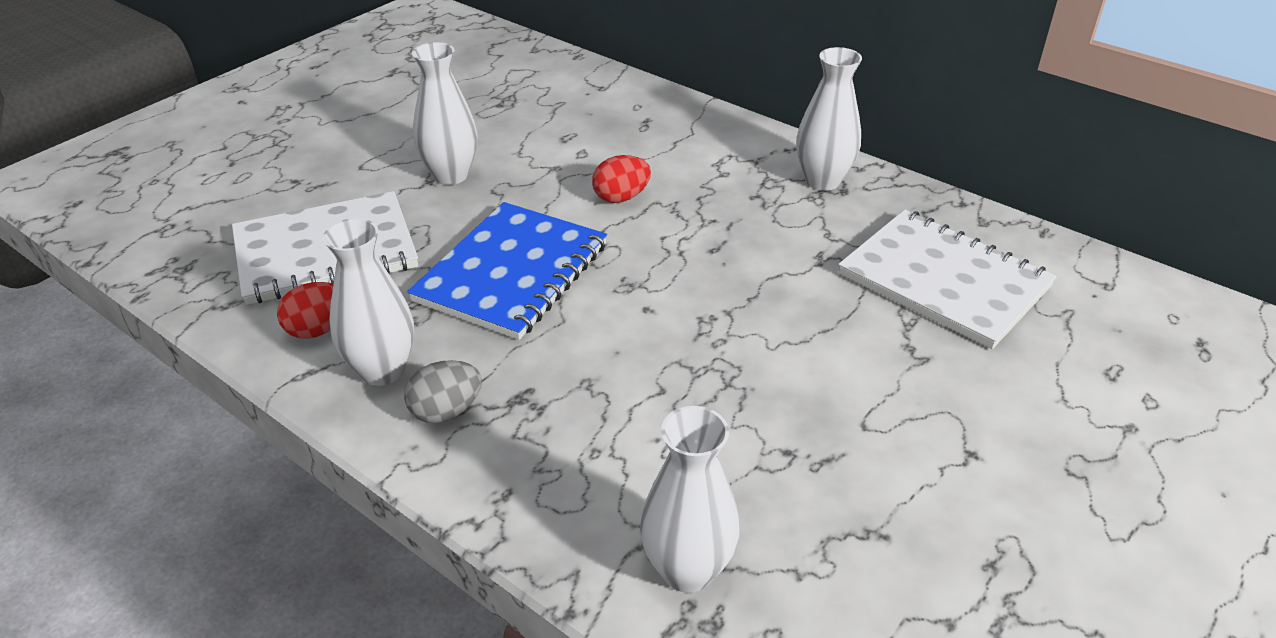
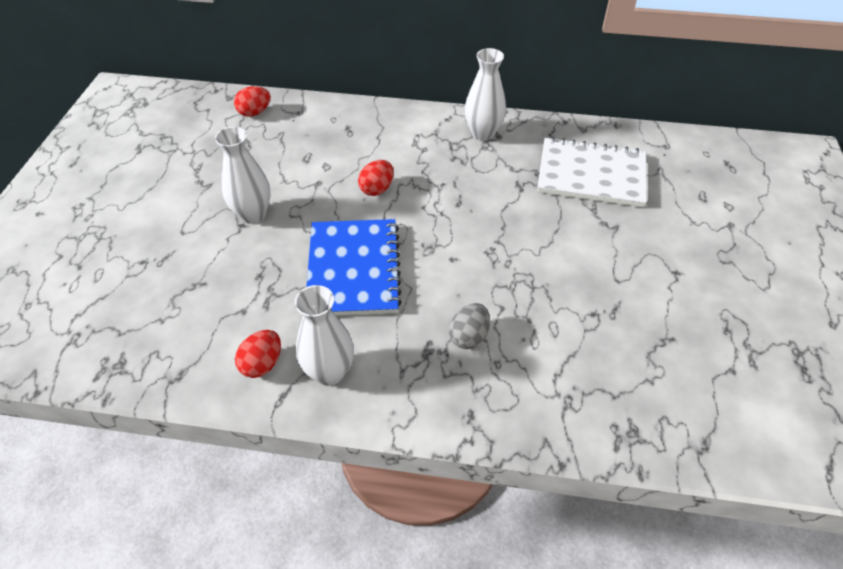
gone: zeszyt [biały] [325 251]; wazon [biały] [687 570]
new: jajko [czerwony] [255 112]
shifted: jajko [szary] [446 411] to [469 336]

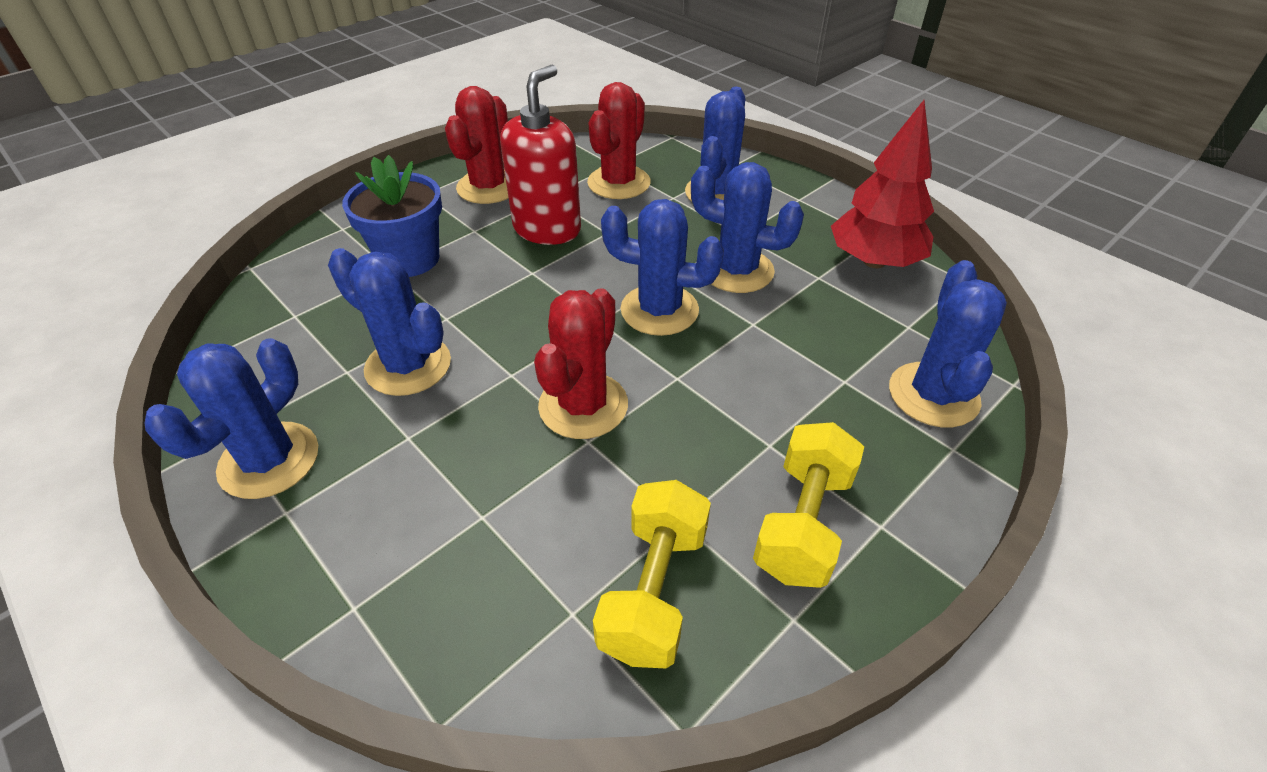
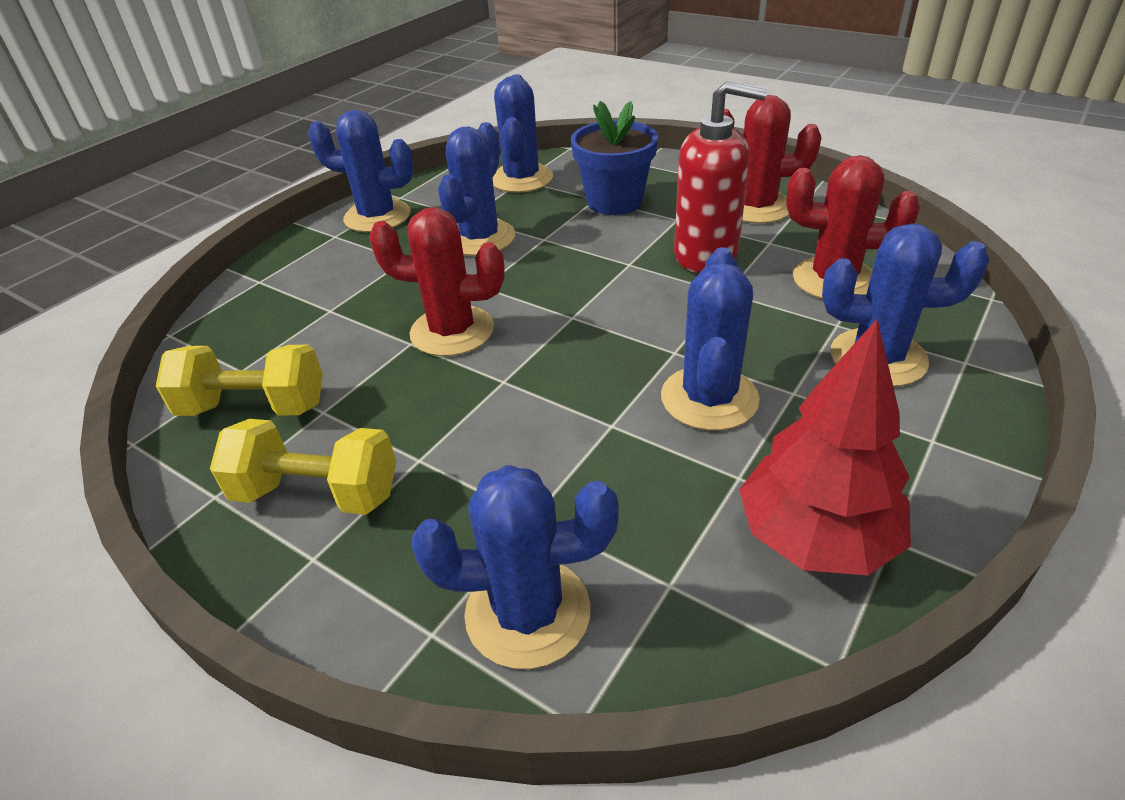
shifted: kaktus [niebieski] [659 310] to [521 179]

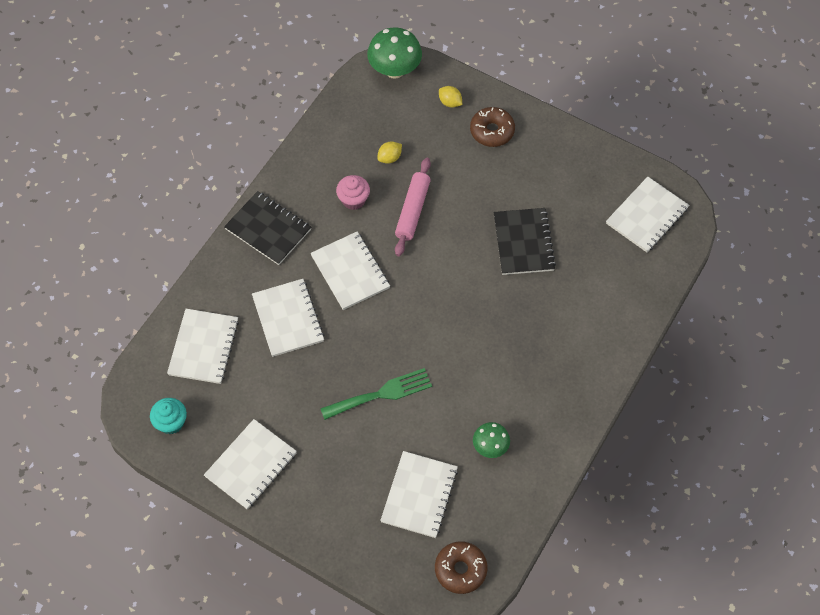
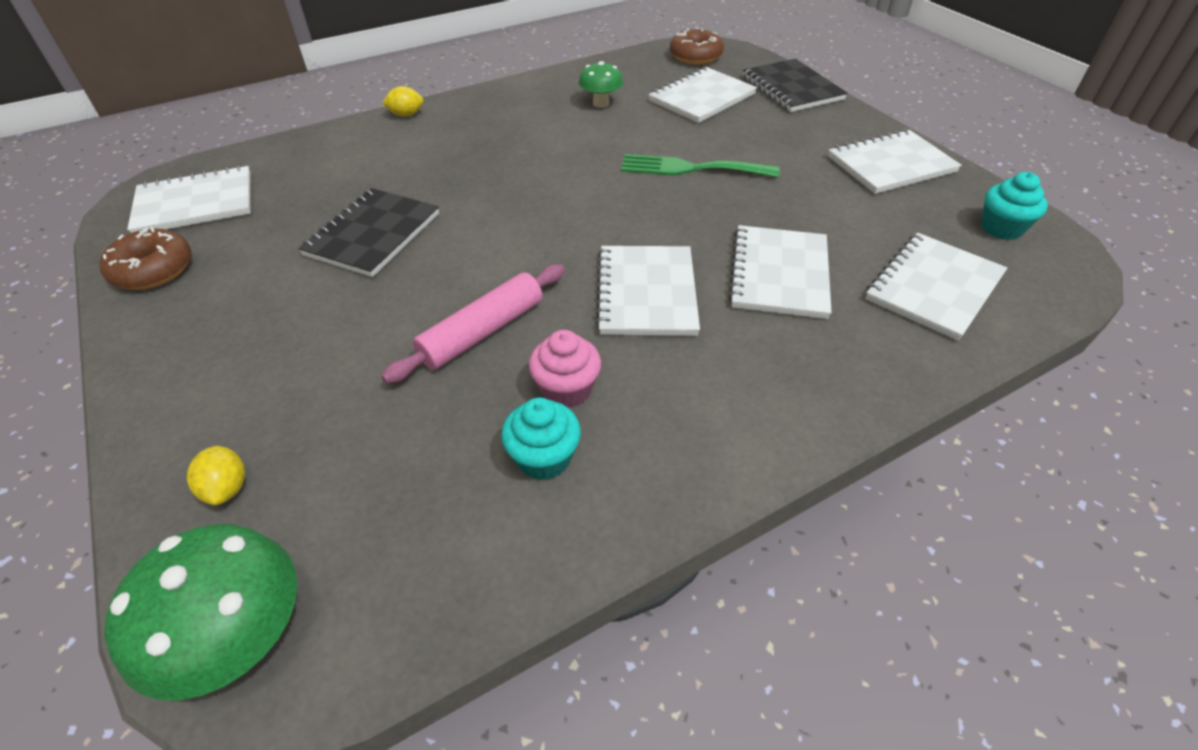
new: muffinka [turkusowy] [544 458]
shifted: donut [brązowy] [492 131] to [153 270]; cytryna [żółty] [389 158] to [406 115]; zeszyt [czarny] [268 229] to [792 88]

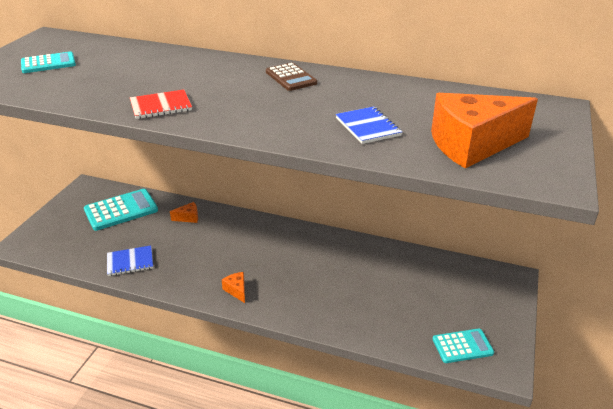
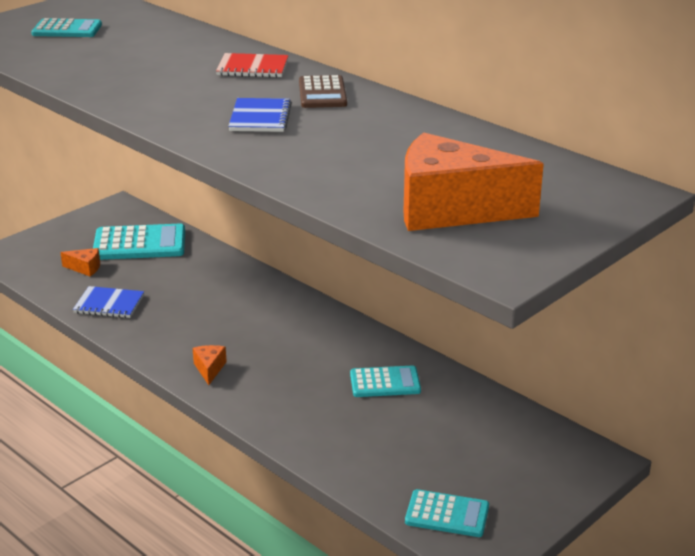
new: kalkulator [turkusowy] [385 383]
shifted: ser [pomarańczowy] [188 218] to [85 268]; zeszyt [czerwony] [161 106] to [252 68]; zeszyt [niebieski] [368 127] to [260 117]

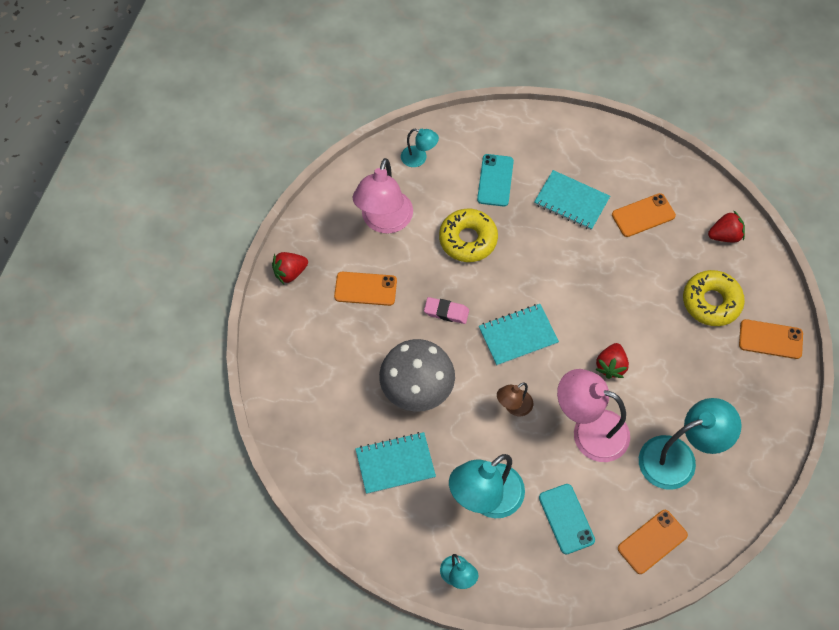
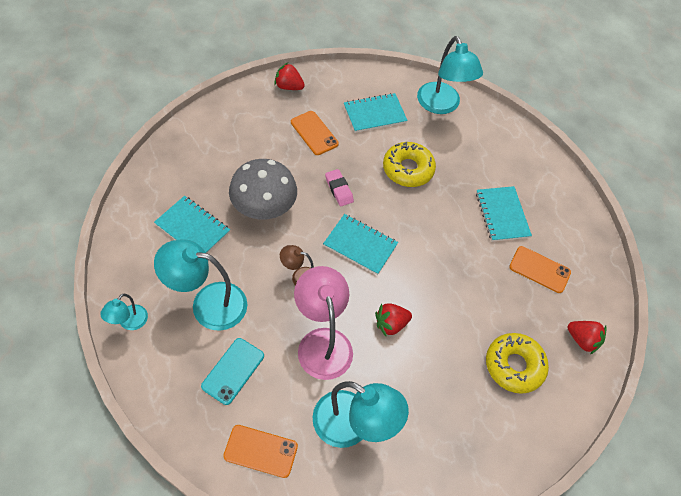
gone: telefon [turkusowy] [495 180]; telefon [pomarańczowy] [770 339]
swapped: lampka [różowy] [384 221] to zeszyt [turkusowy] [374 114]
scaled: lampka [turkusowy] [419 158] = [441 105] x1.94

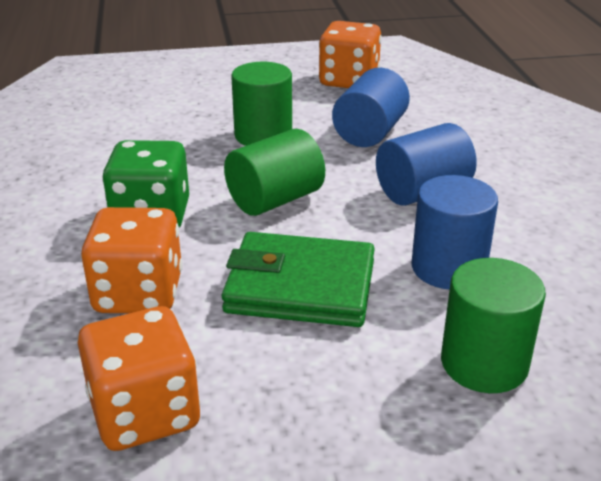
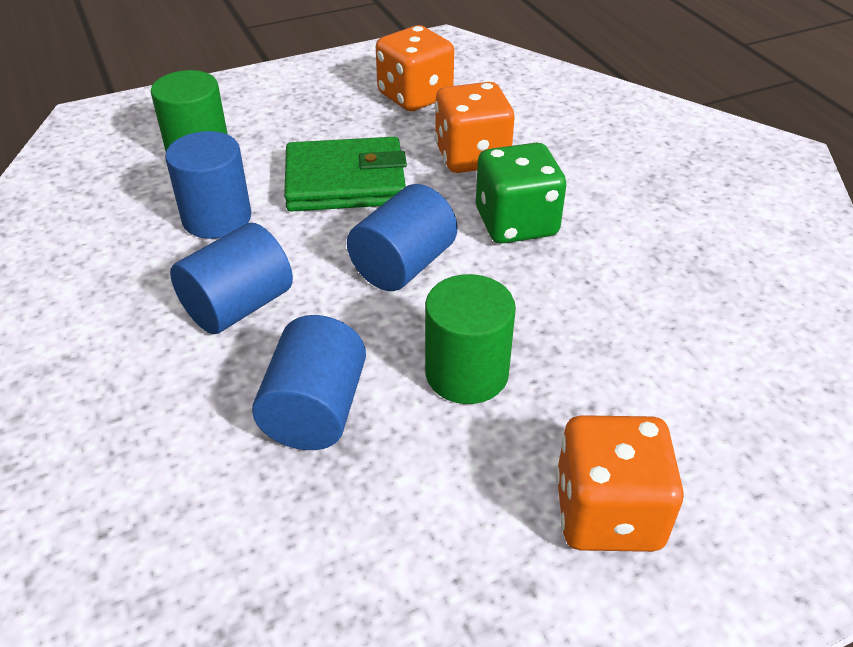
shifted: kostka do gry [pomarańczowy] [349 81] to [607 513]
repainted: walec [zielony] [275 200] to walec [niebieski] [403 265]

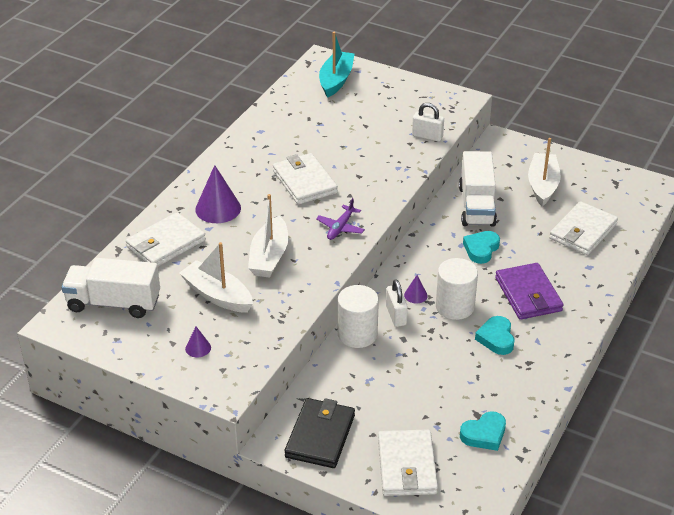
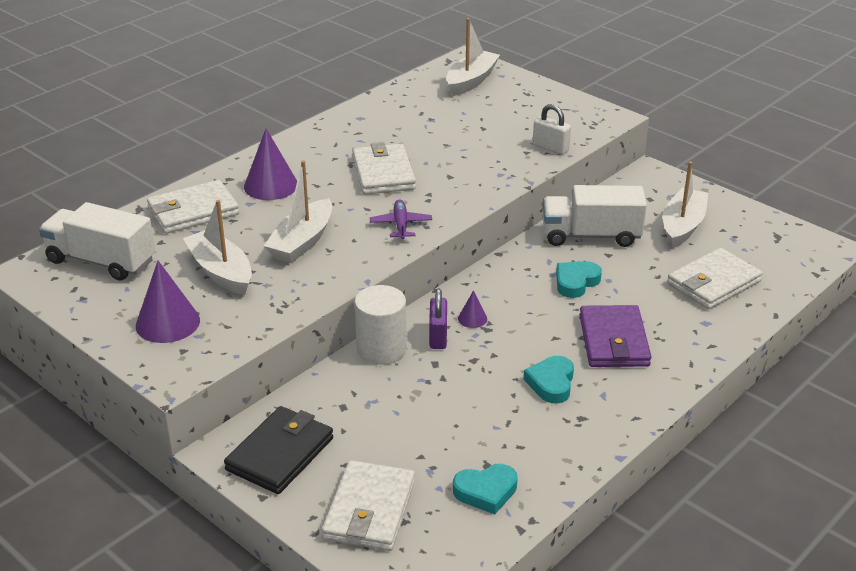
gone: walec [biały] [455 306]
repainted: kłódka [biały] [396 315] to kłódka [fioletowy] [438 336]; łódka [turkusowy] [336 80] to łódka [biały] [471 81]
rotated: samolot [fioletowy] [340 227] = [401 225] 135 degrees clockwise; ciężarówka [biały] [476 206] = [591 236] 75 degrees clockwise
scaled: stożek [fioletowy] [198 348] = [167 323] x2.01

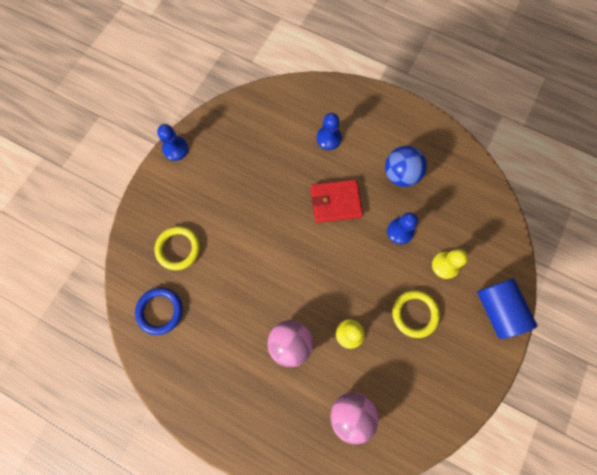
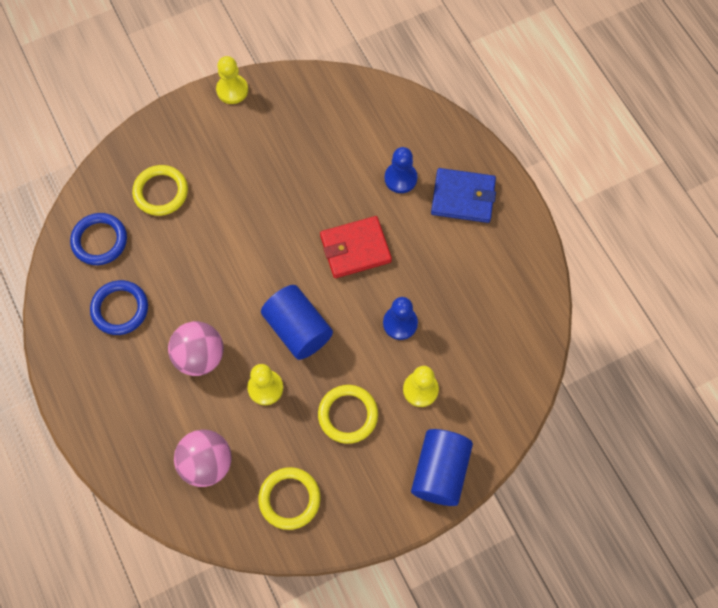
gone: piłka [niebieski] [400 174]
new: pierścień [niebieski] [120 309]; pierścień [żółty] [289 499]; walec [niebieski] [298 329]; portfel [niebieski] [463 197]
repainted: pionek [niebieski] [175 149] to pionek [żółty] [232 90]
rotated: portfel [czerwony] [335 202] = [355 249] 45 degrees counterclockwise

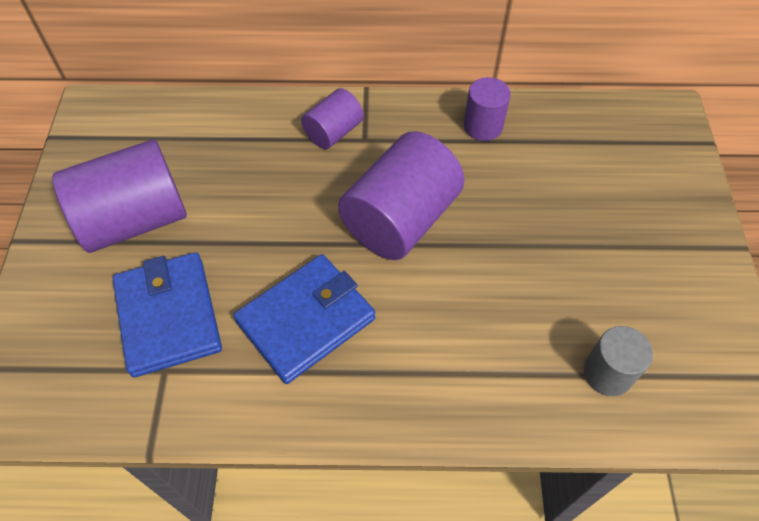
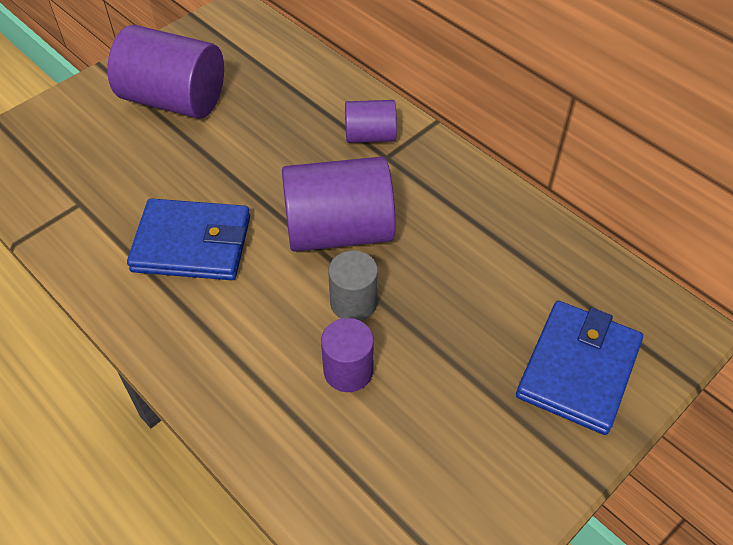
shifted: walec [fioletowy] [483 126] to [348 370]; walec [szary] [607 373] to [353 303]; portfel [niebieski] [169 316] to [578 369]

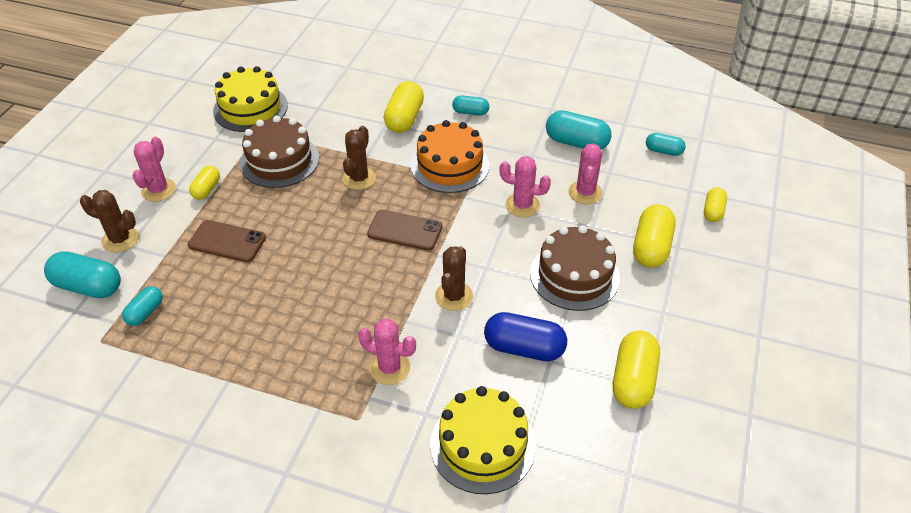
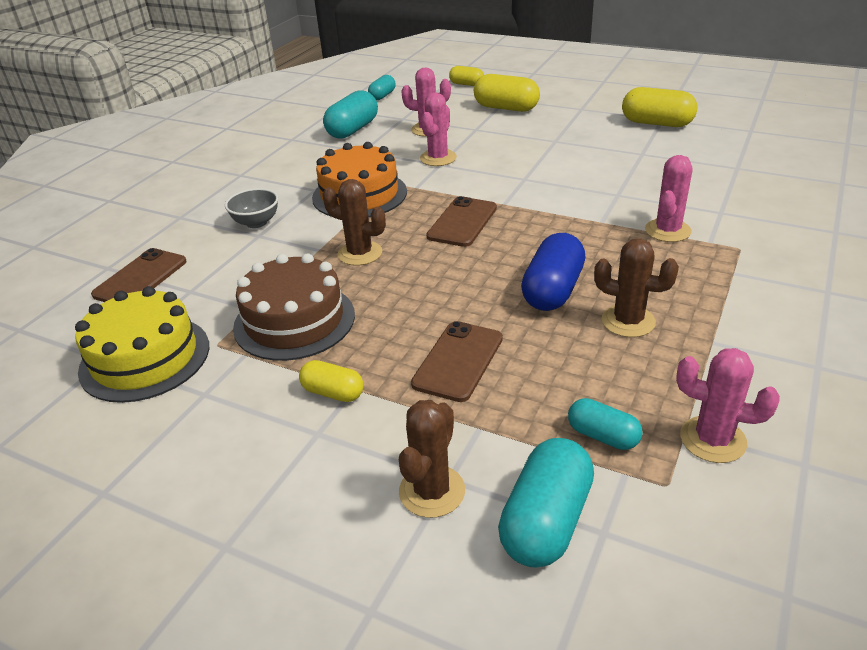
gone: tort [żółty] [482 445]; kapsułka [turkusowy] [470 112]; tort [brązowy] [574 275]
new: telefon [brązowy] [140 278]
shifted: kapsułka [niebieski] [524 348] to [553 290]; kaktus [brązowy] [454 296] to [628 321]; kaktus [różowy] [158 190] to [712 439]
swapped: kapsułka [żółty] [404 118] to miska [szary] [256 222]

